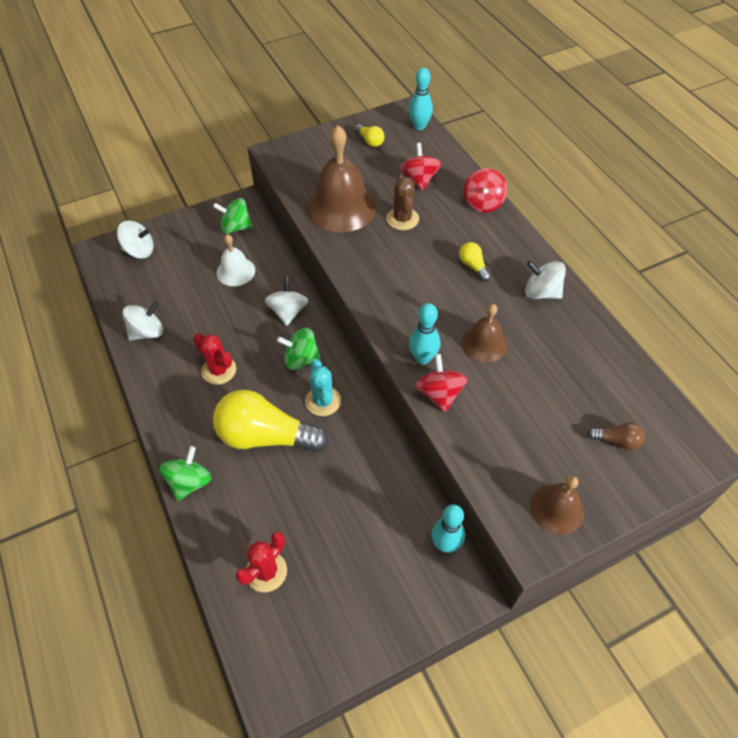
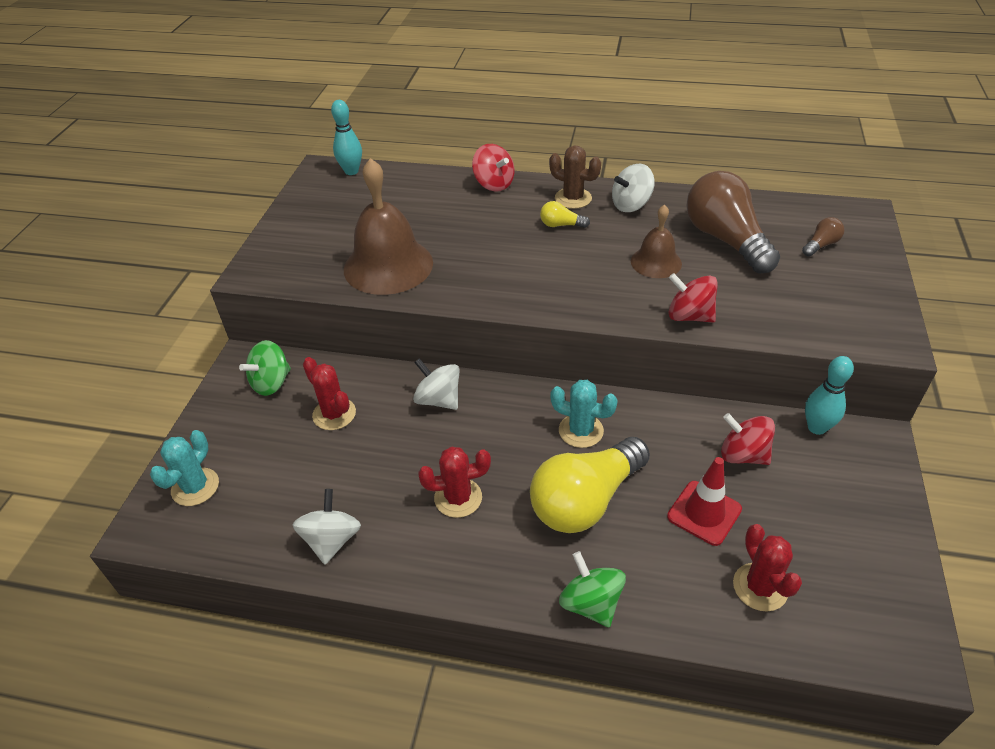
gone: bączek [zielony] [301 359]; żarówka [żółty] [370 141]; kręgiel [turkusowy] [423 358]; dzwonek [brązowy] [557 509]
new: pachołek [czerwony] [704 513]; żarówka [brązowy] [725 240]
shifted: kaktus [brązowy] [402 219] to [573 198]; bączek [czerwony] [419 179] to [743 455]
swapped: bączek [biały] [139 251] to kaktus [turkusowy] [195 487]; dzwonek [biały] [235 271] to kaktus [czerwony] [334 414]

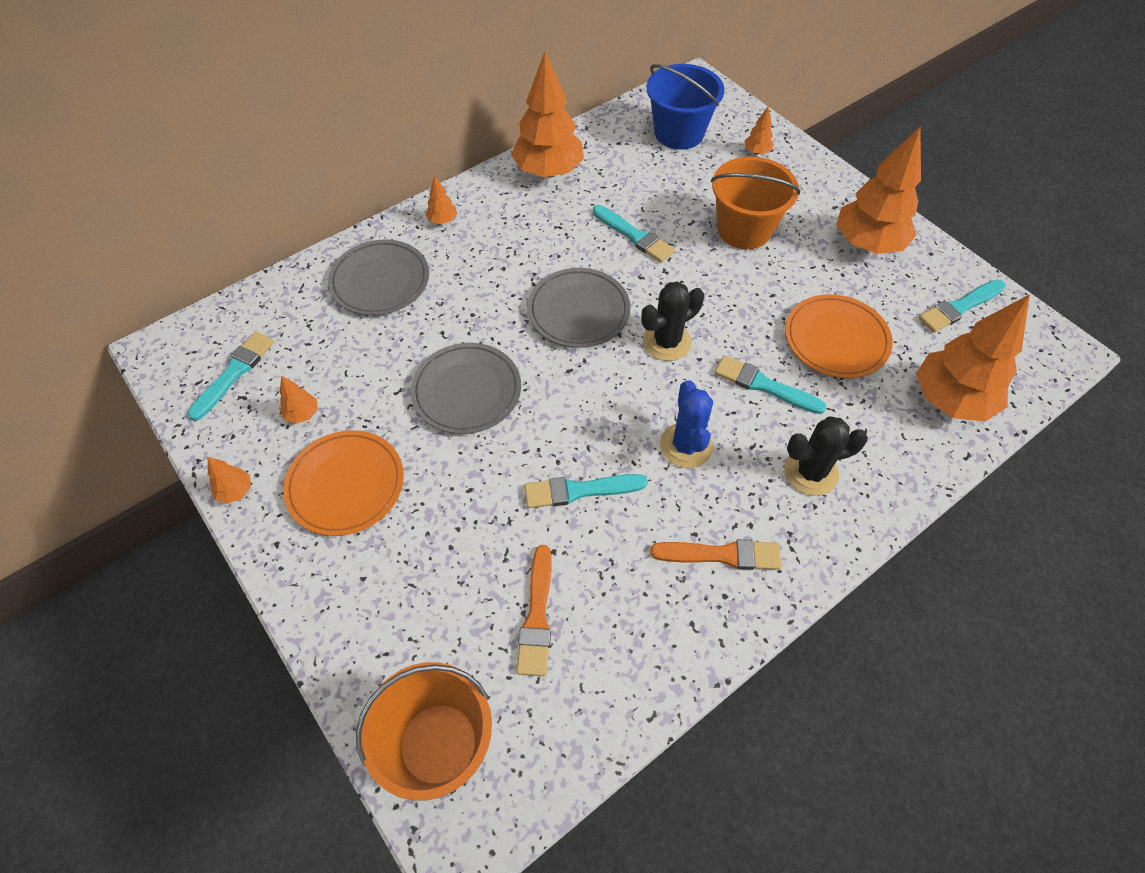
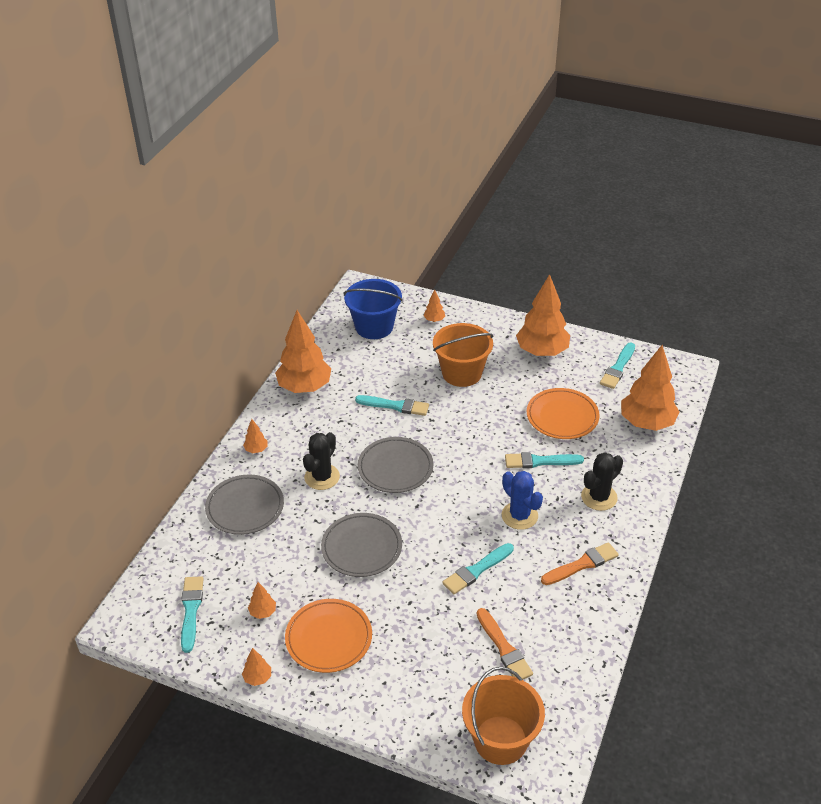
shifted: kaktus [czarny] [667 342] to [322 477]

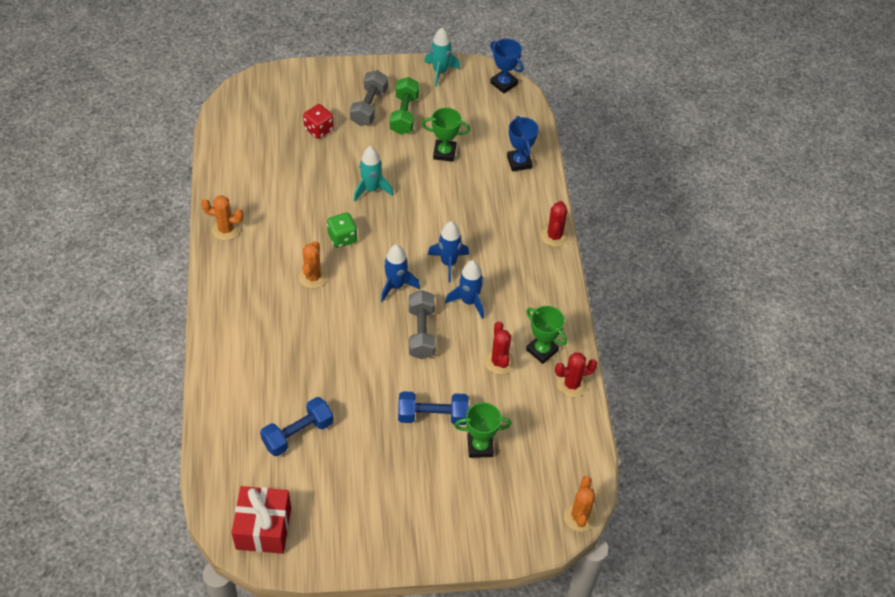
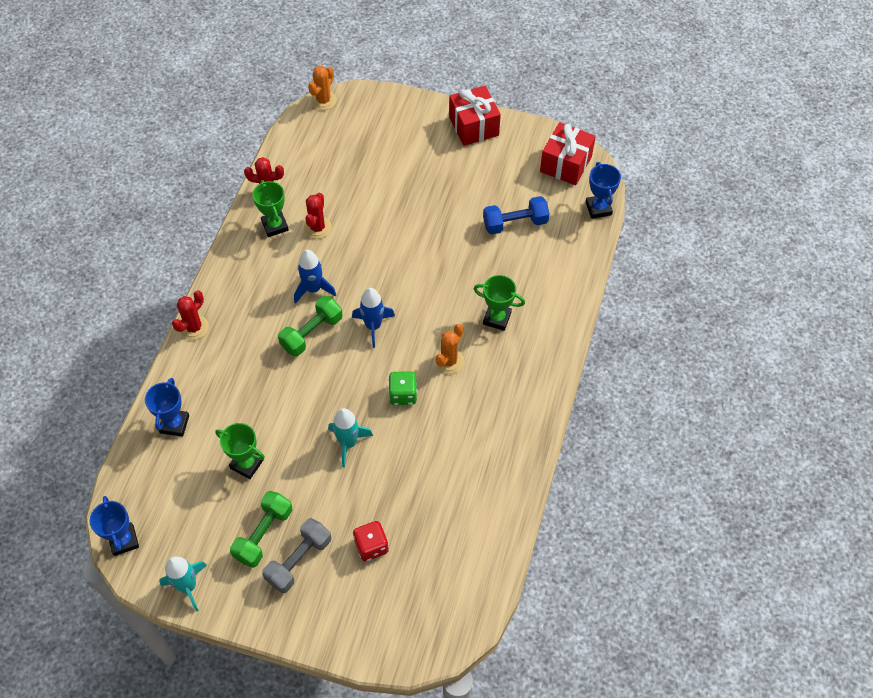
gone: kaktus [pomarańczowy] [226 229]; hantel [niebieski] [432 416]; hantel [szary] [421 332]
new: prezent [czerwony] [474 126]; puchar [niebieski] [598 208]
shifted: puchar [zielony] [480 446] to [497 318]
swapped: rakieta [niebieski] [448 263] to hantel [zielony] [312 333]

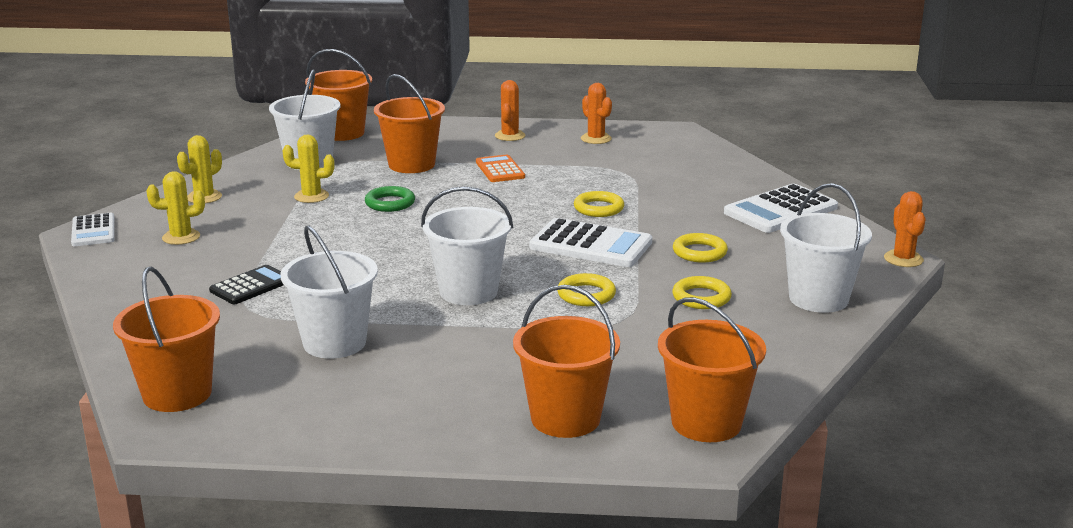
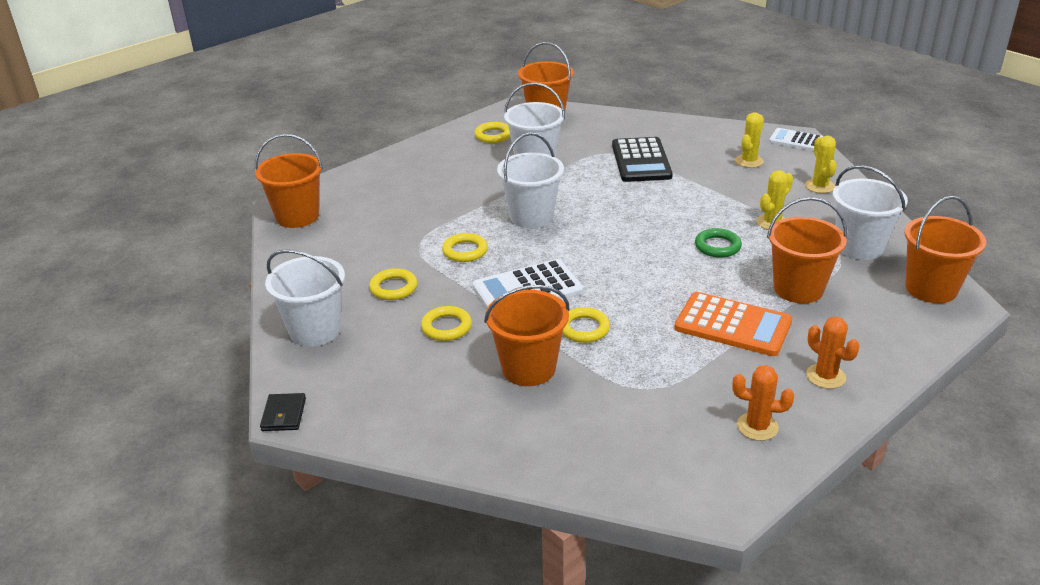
gone: kalkulator [biały] [780 210]
new: pierścień [żółty] [493 135]
shifted: wiadro [pomarańczowy] [565 418] to [528 368]
swapped: kaktus [pomarańczowy] [903 259] to portfel [czarny] [284 414]
scaled: kalkulator [czarny] [251 286] = [641 161] x1.63; kalkulator [pomarańczowy] [500 170] = [733 325] x1.63

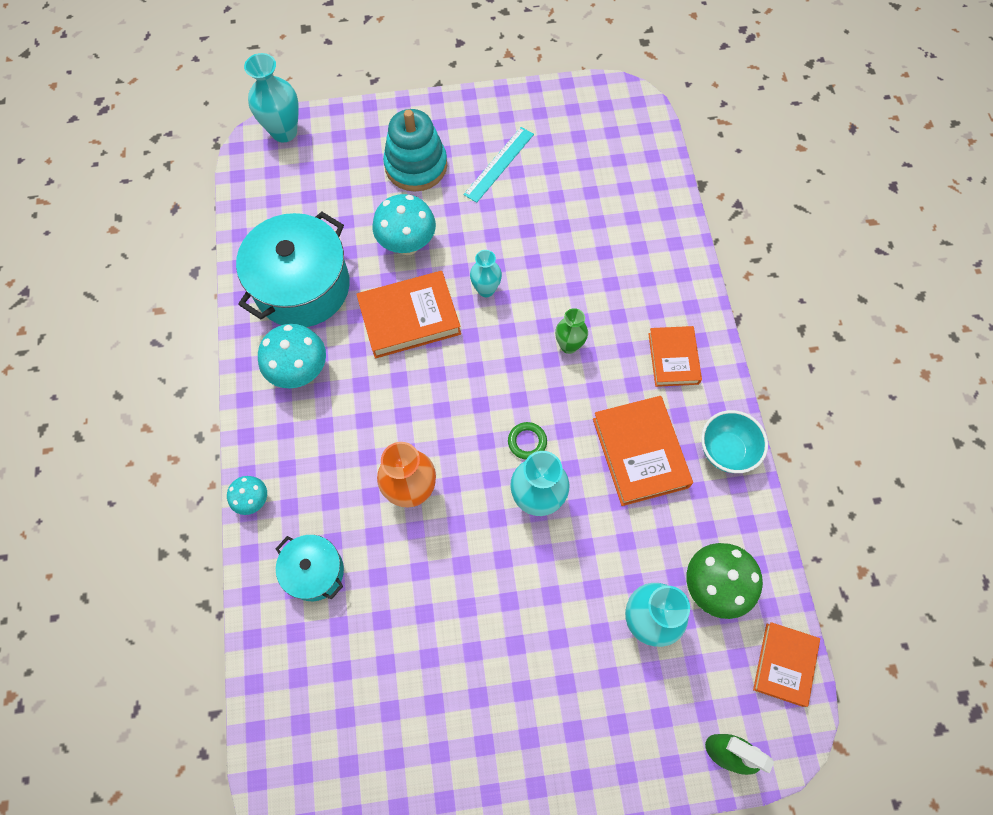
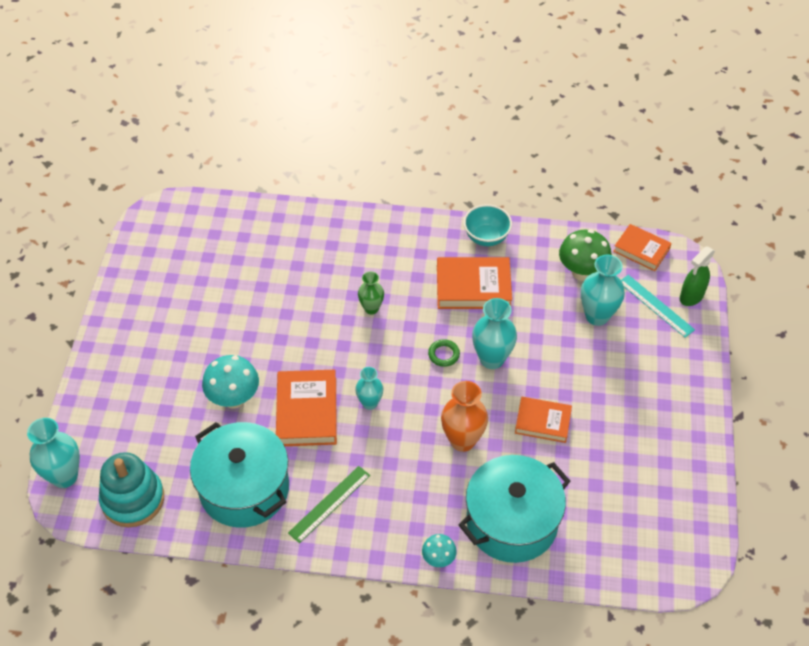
shifted: zabawka nakładanka [turkusowy] [416 166] to [133 499]; wazon [turkusowy] [486 289] to [370 403]; książka [pomarańczowy] [673 358] to [543 422]; linijka [turkusowy] [499 164] to [656 305]
swapped: grzyb [turkusowy] [300 372] to linijka [zielony] [329 503]
scaled: garnek [turkusowy] [314 571] = [511 522] x1.86

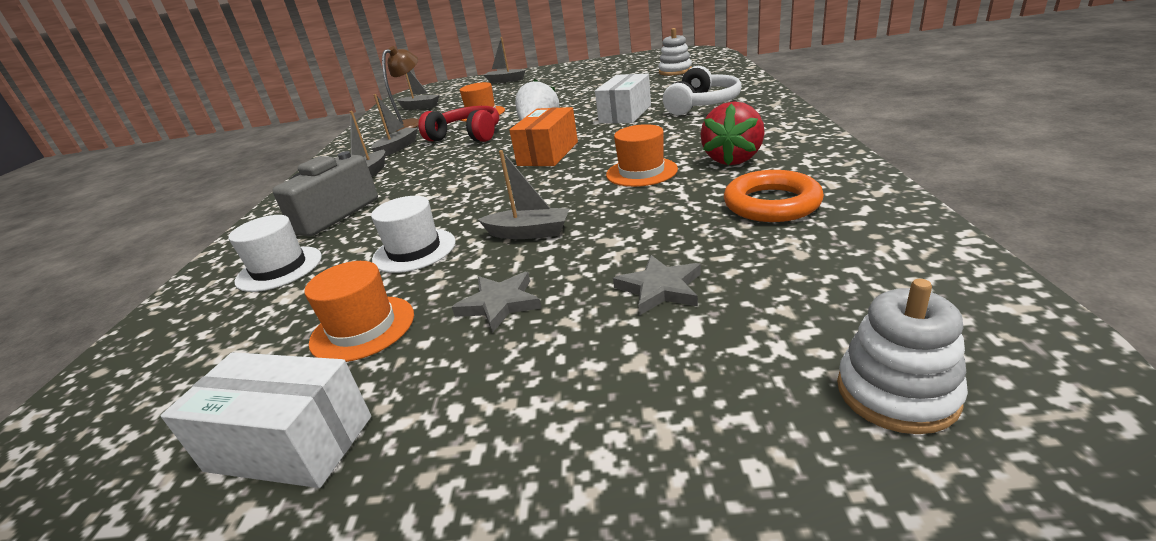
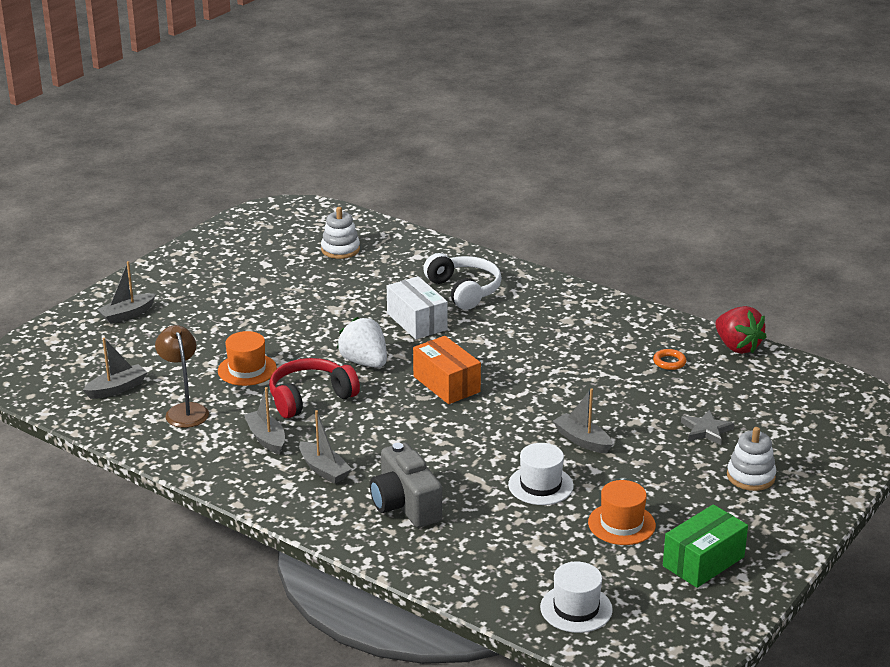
gone: gwiazda [szary] [500 304]; kapelusz [pomarańczowy] [641 172]
shifted: kapelusz [biały] [279 269] to [576 608]; truskawka [czerwony] [732 159] to [737 347]; zabawka nakładanka [biały] [896 392] to [750 476]
repainted: pudełko [biały] [289 443] to pudełko [zielony] [703 561]
rotated: łódka [szary] [529 233] = [582 440] 90 degrees counterclockwise
scaled: pierścień [pomarańczowy] [771 204] = [669 362] x0.52

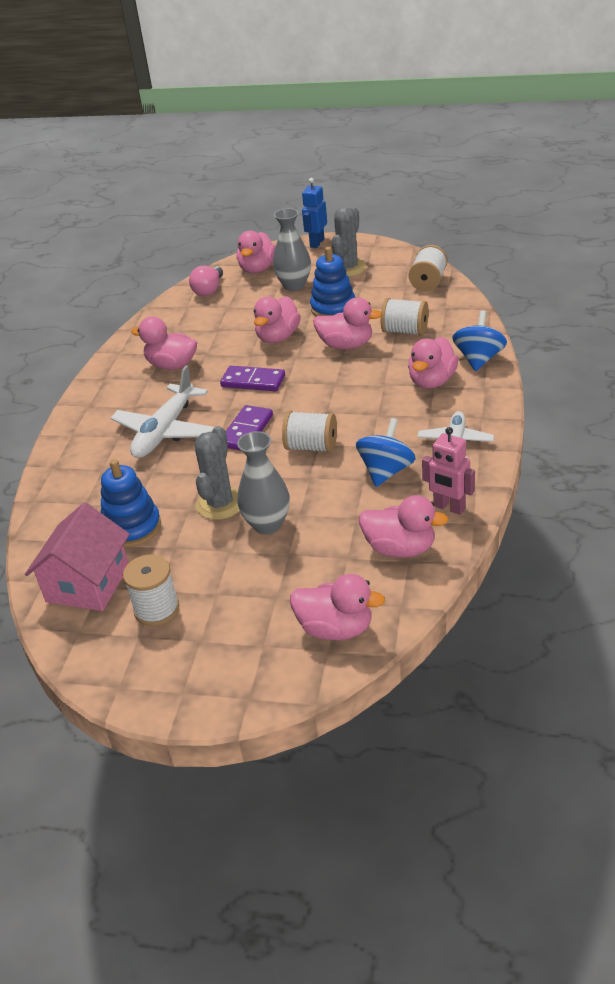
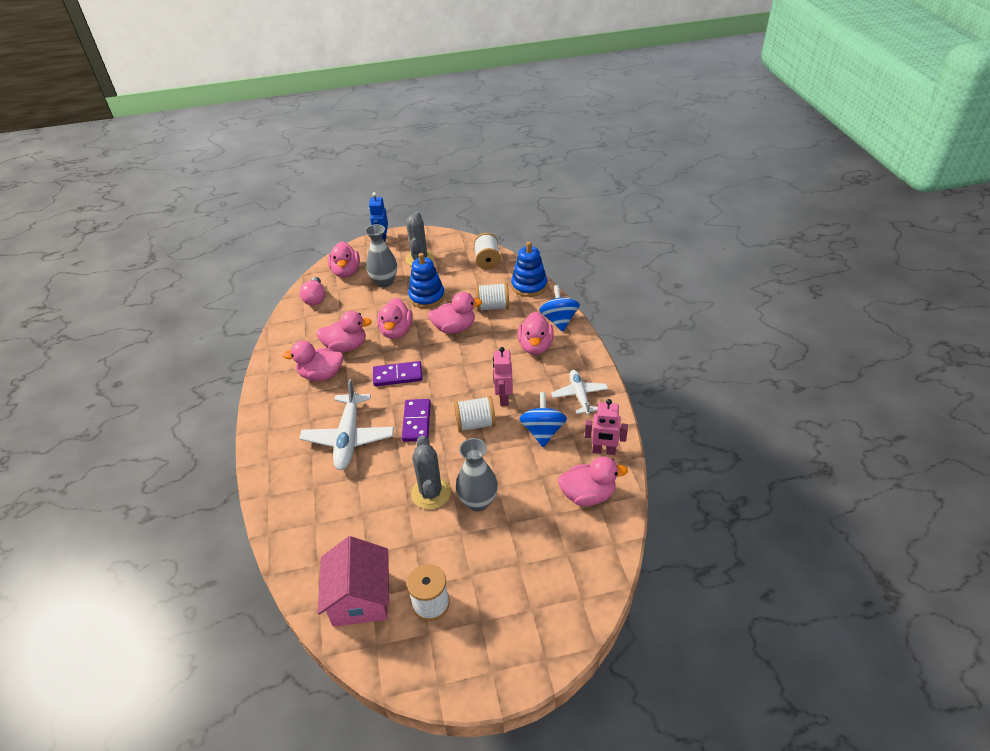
new: robot [różowy] [503 398]
shifted: kaczka [różowy] [336 628] to [346 346]; zabawka nakładanka [niebieski] [132 527] to [529 286]

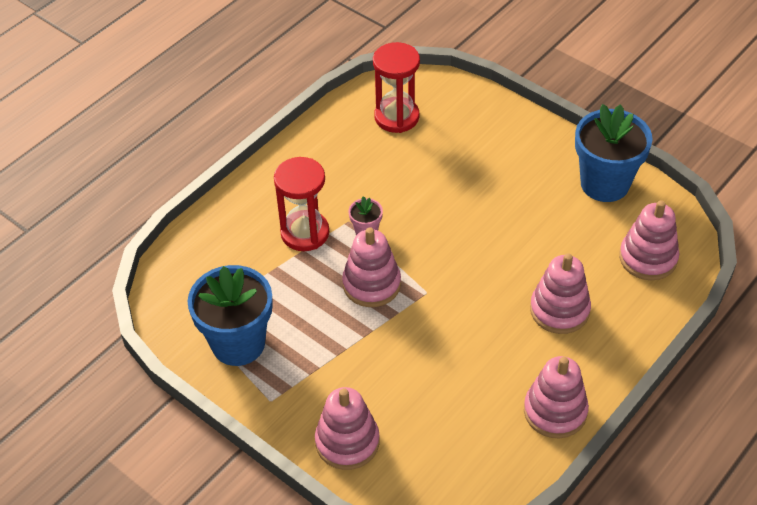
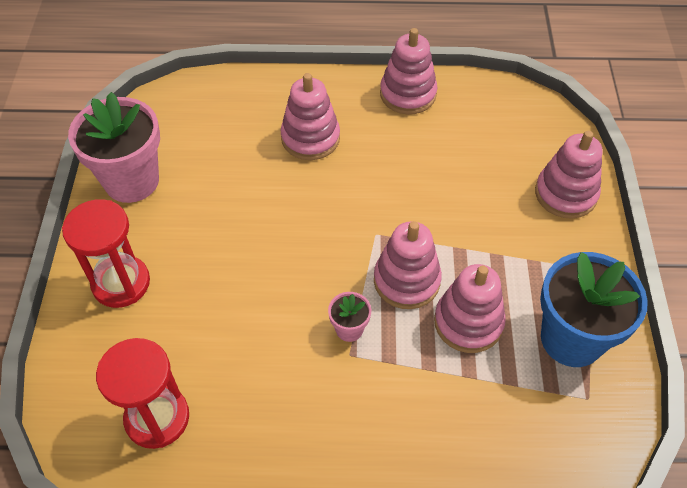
shifted: klepsydra [czerwony] [305 233] to [121 283]; zabawka nakładanka [różowy] [648 258] to [468 322]
repainted: doniczka [niebieski] [604 184] to doniczka [różowy] [131 181]

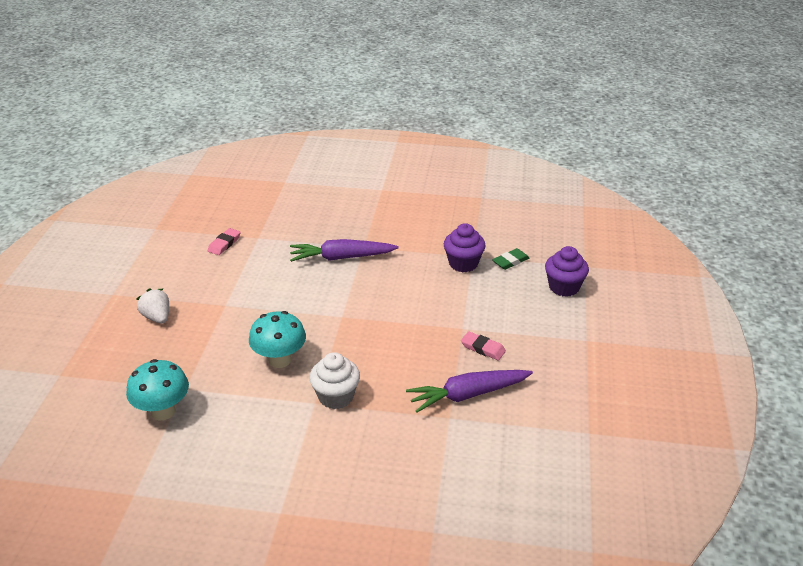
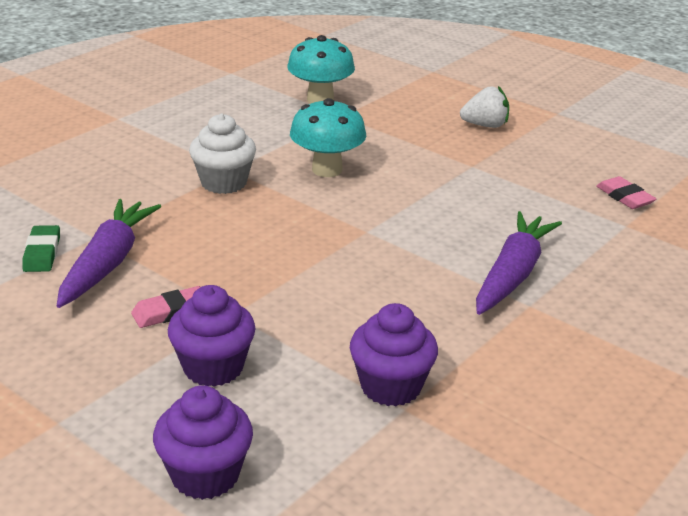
new: muffinka [fioletowy] [213 367]
shifted: gumka do mazania [zielony] [510 261] to [42 253]

